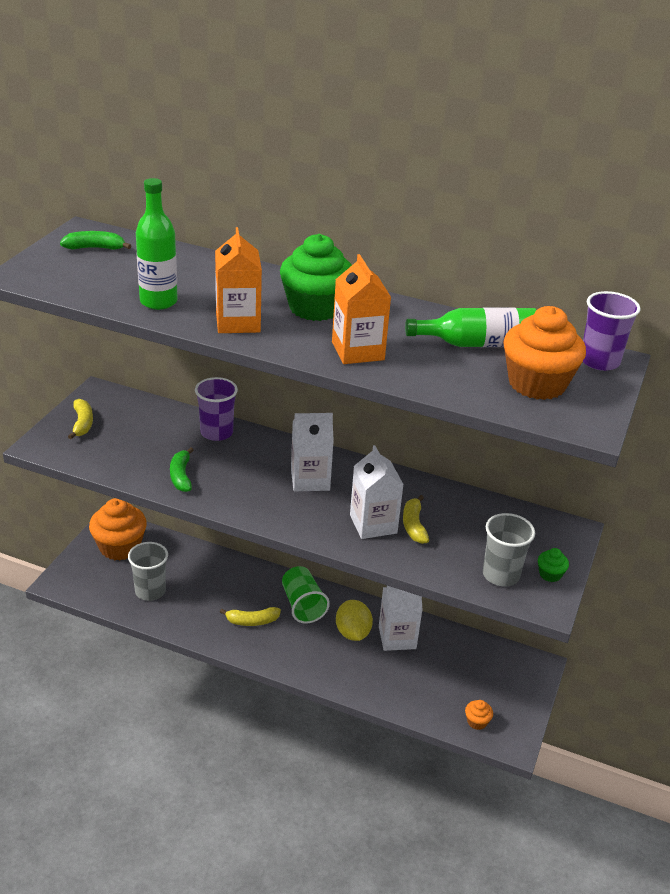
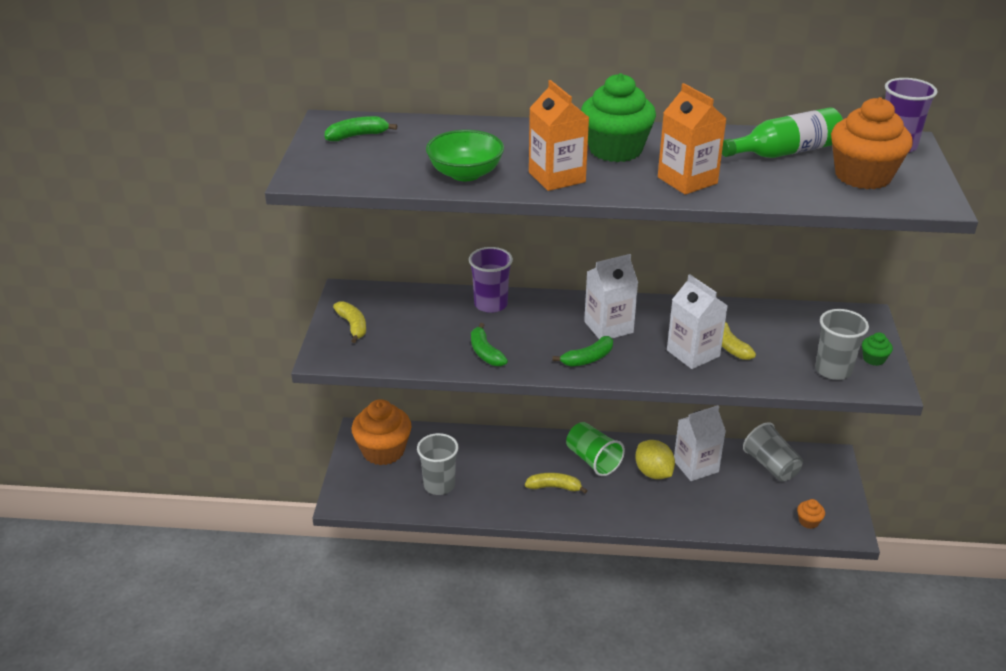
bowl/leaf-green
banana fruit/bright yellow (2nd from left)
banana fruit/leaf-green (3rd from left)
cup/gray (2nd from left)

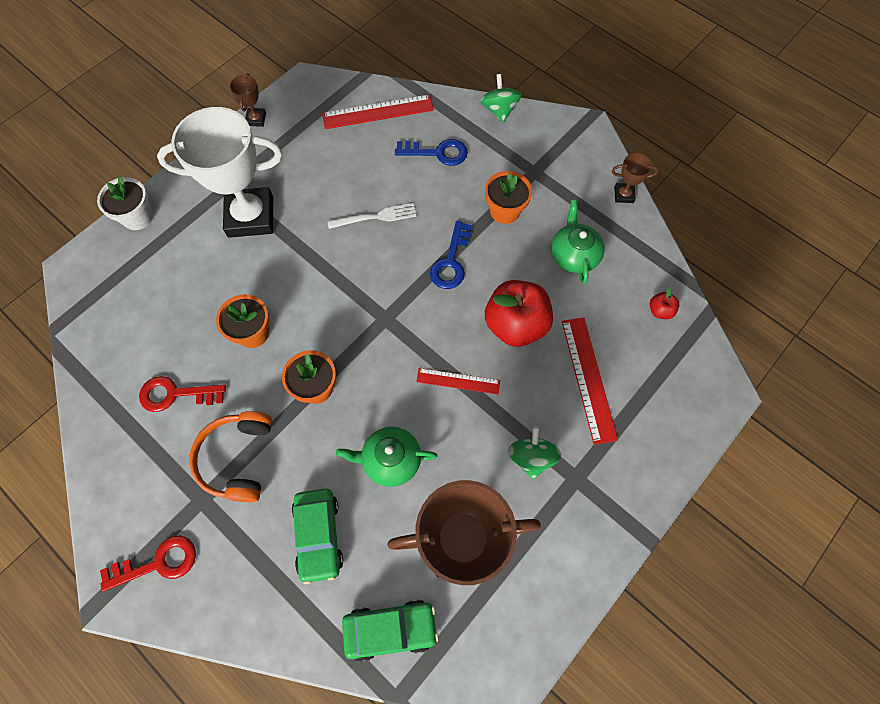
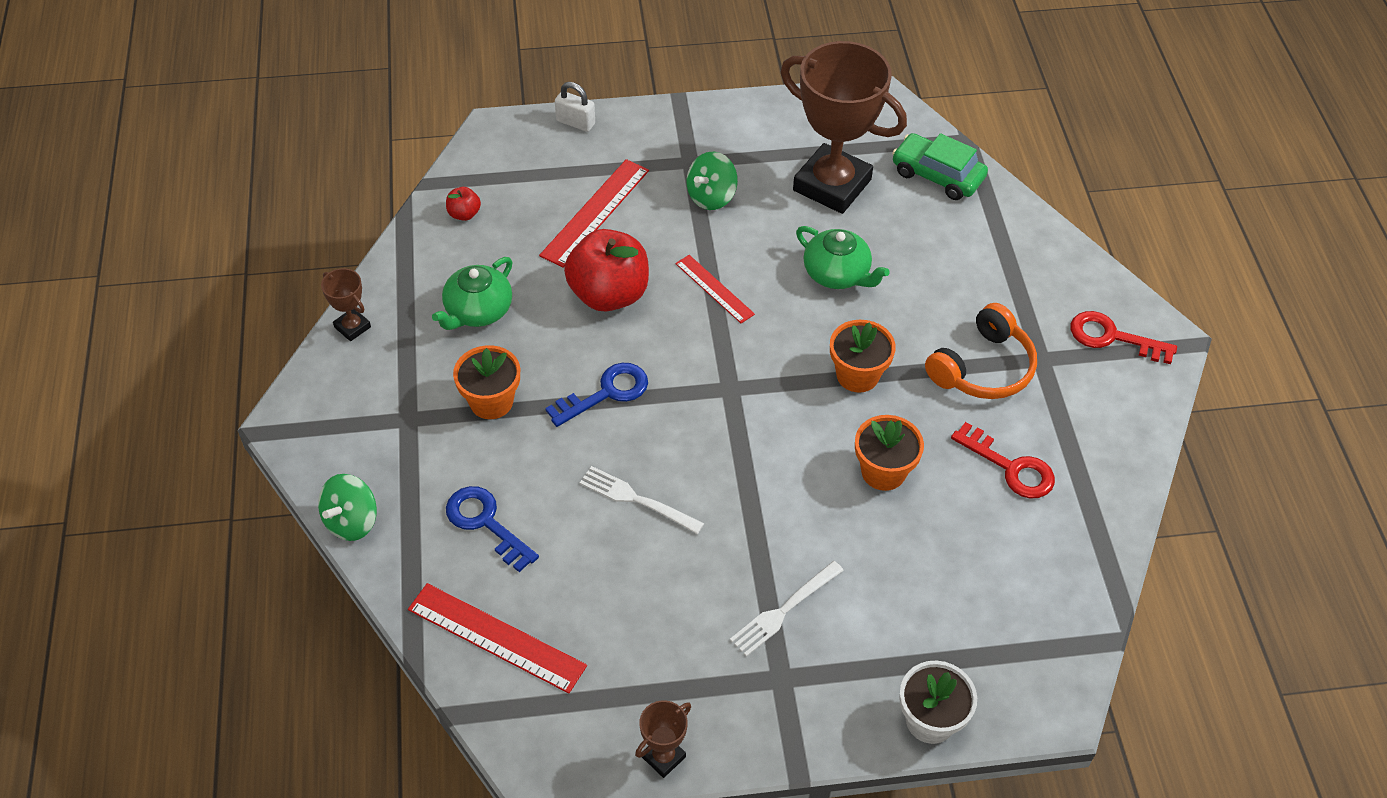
lock/snow-white
fork/snow-white (2nd from left)
car/leaf-green (1st from left in the first image)

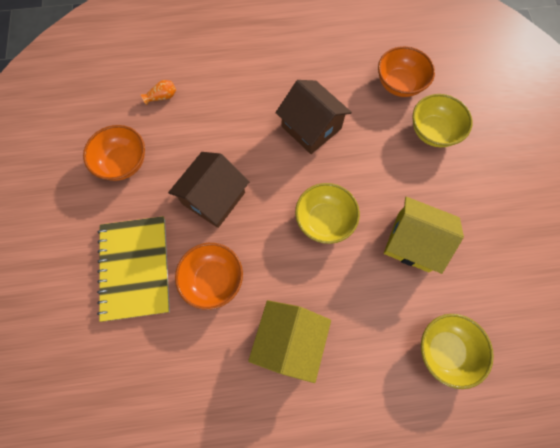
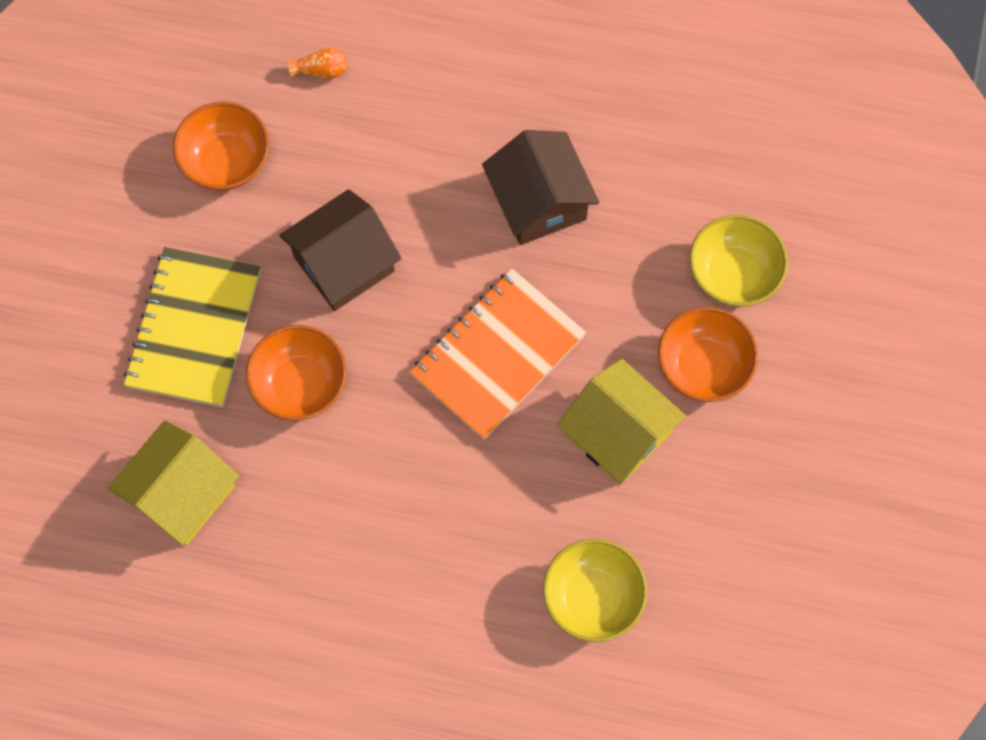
house/bright yellow (1st from left)
notebook/bright orange
bowl/bright orange (3rd from left)

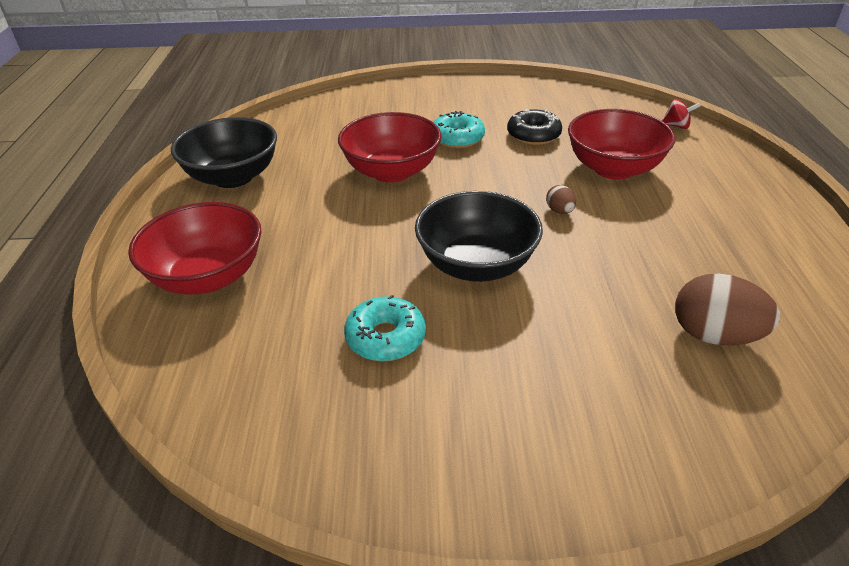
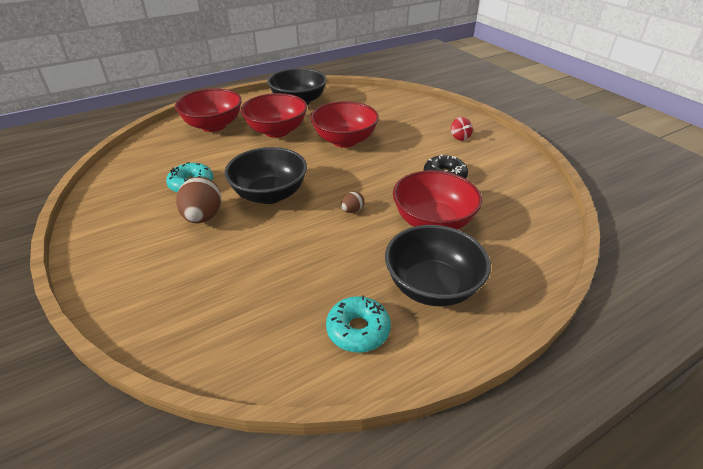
toy egg/brown (1st from left)
bowl/red (2nd from left)
donut/turquoise (2nd from left)
bowl/ebony (3rd from left)
toy top/red

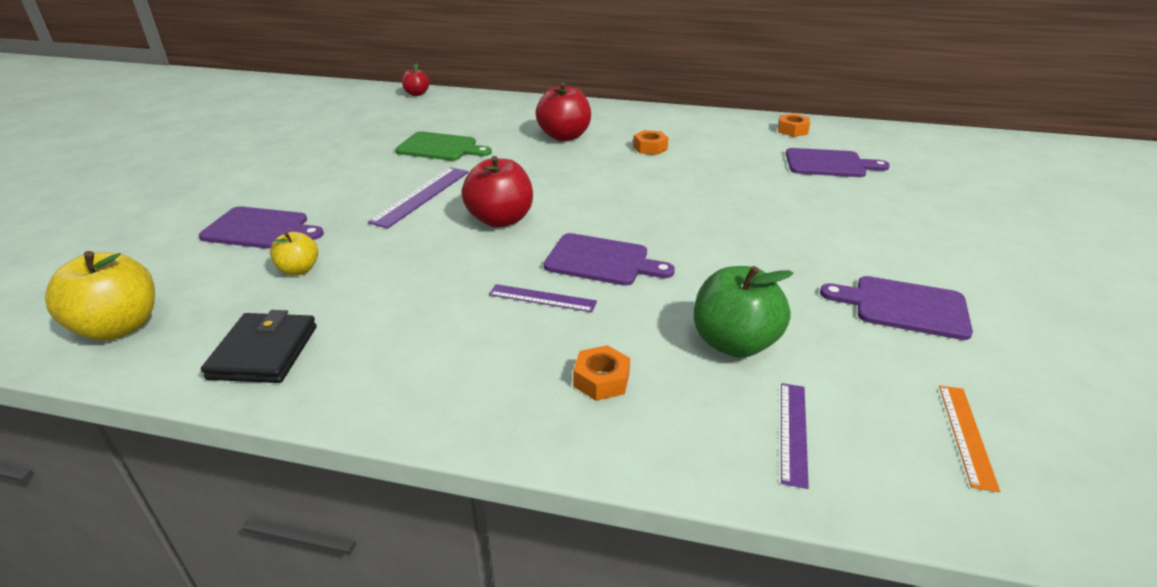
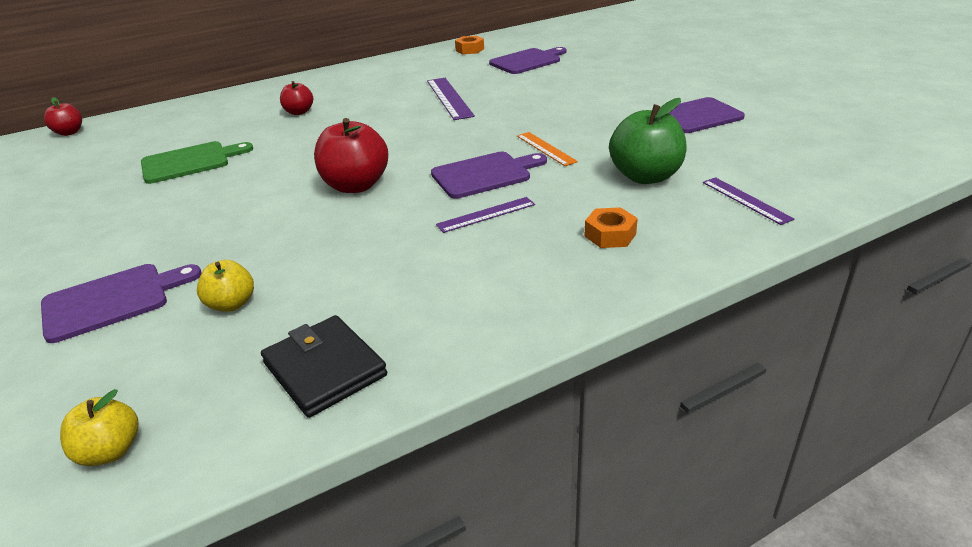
toy apple/bright yellow (1st from left)
toy apple/red (2nd from left)
measuring stick/violet (1st from left)
measuring stick/bright orange
hexagon nut/bright orange (2nd from left in the first image)

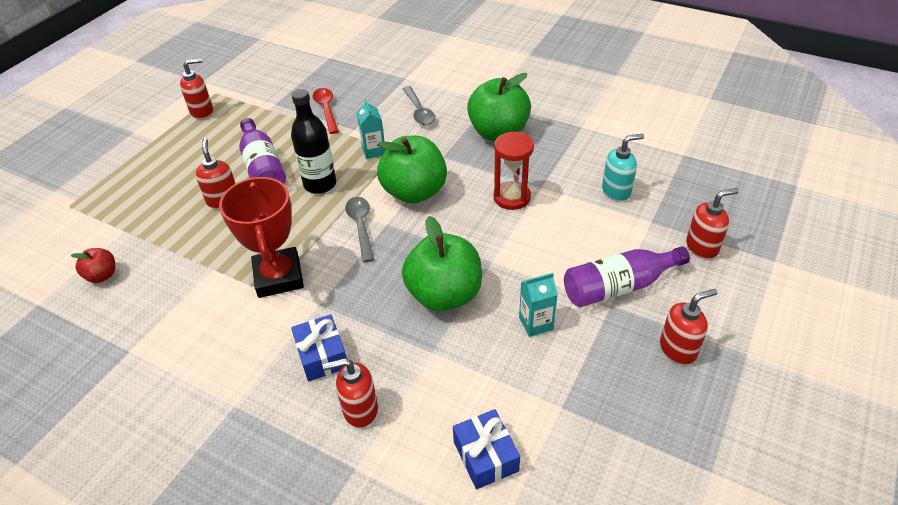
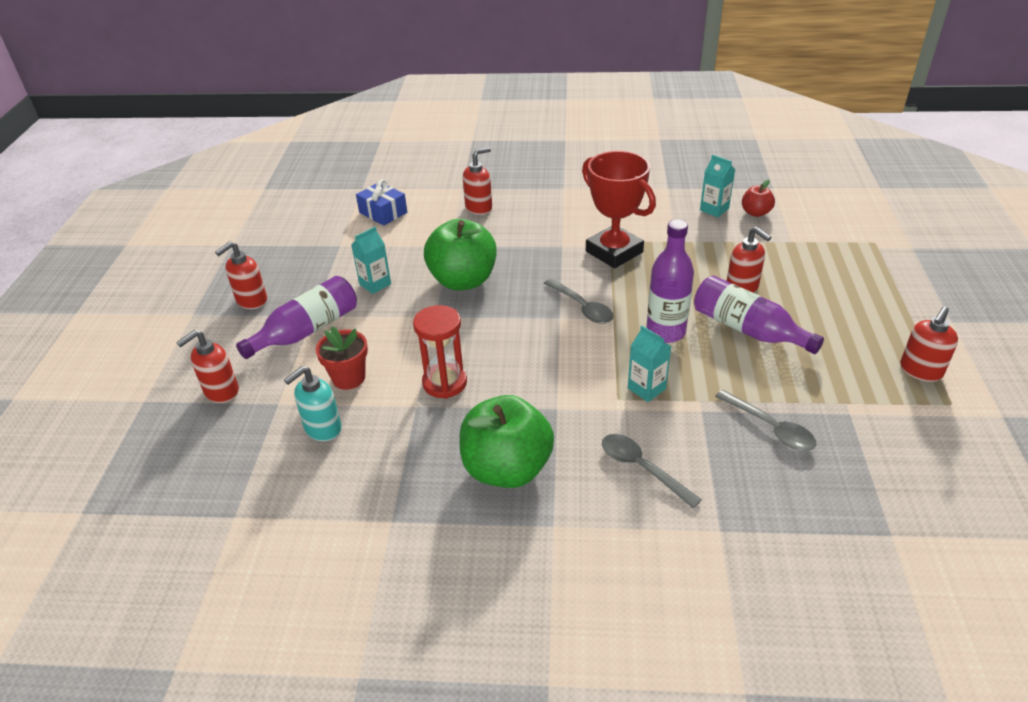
potted plant/red
drink bottle/violet (2nd from left)
juice carton/turquoise (3rd from left)
teaspoon/gray (3rd from left)
present/blue (1st from left in the first image)
toy apple/leaf-green (1st from left in the first image)

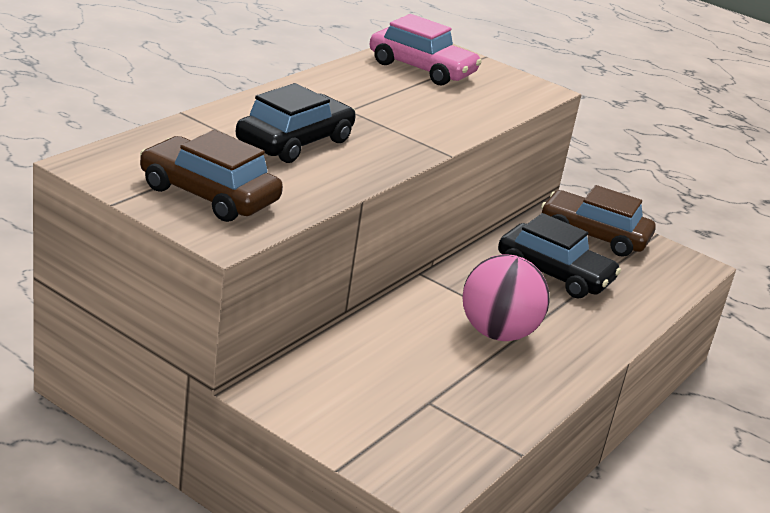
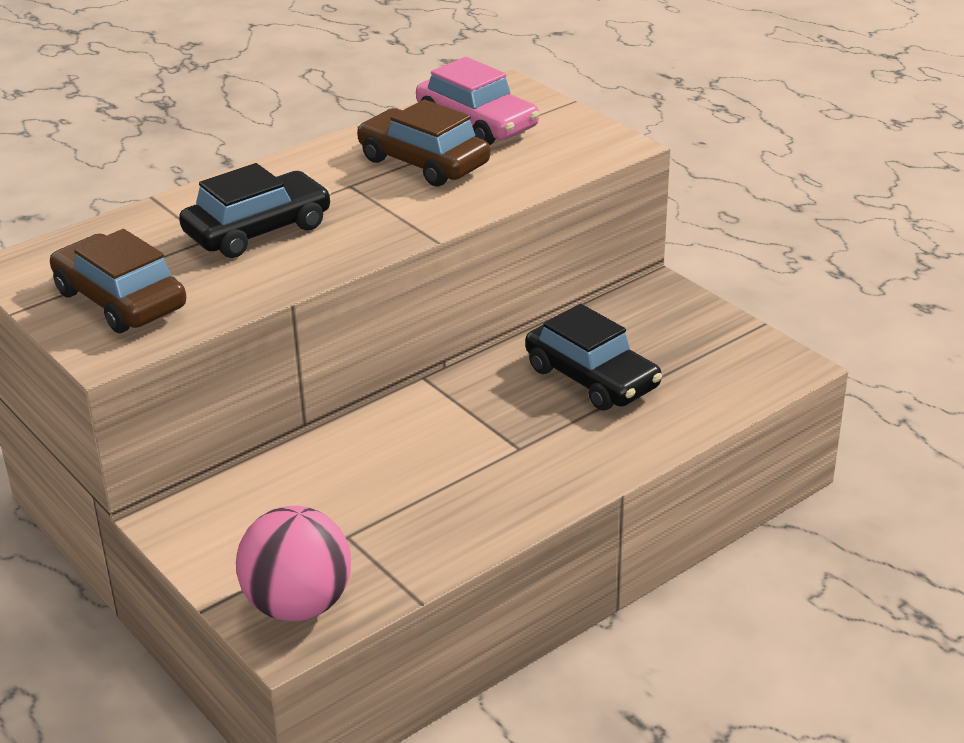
ball/rose-pink
car/brown (2nd from left)

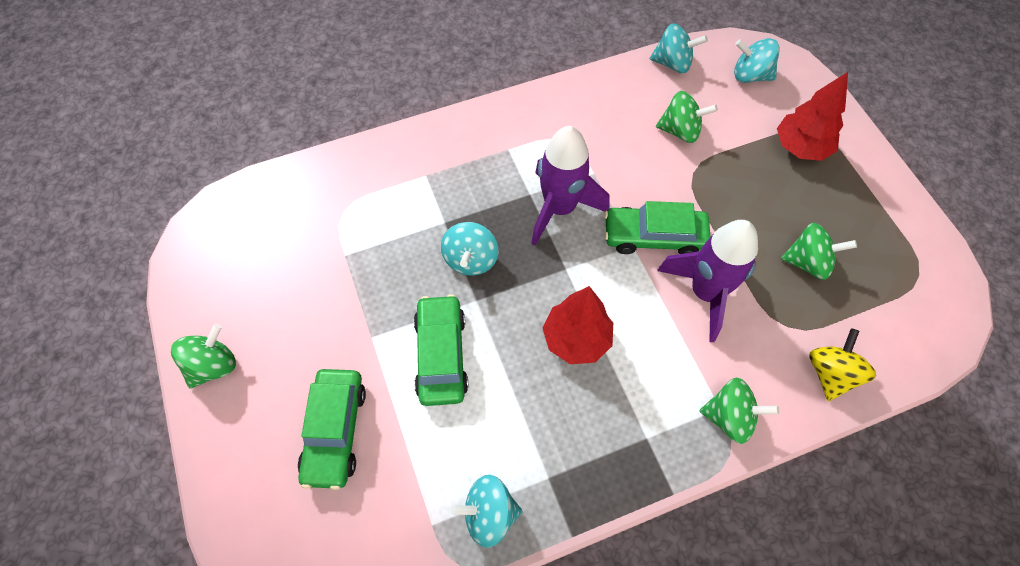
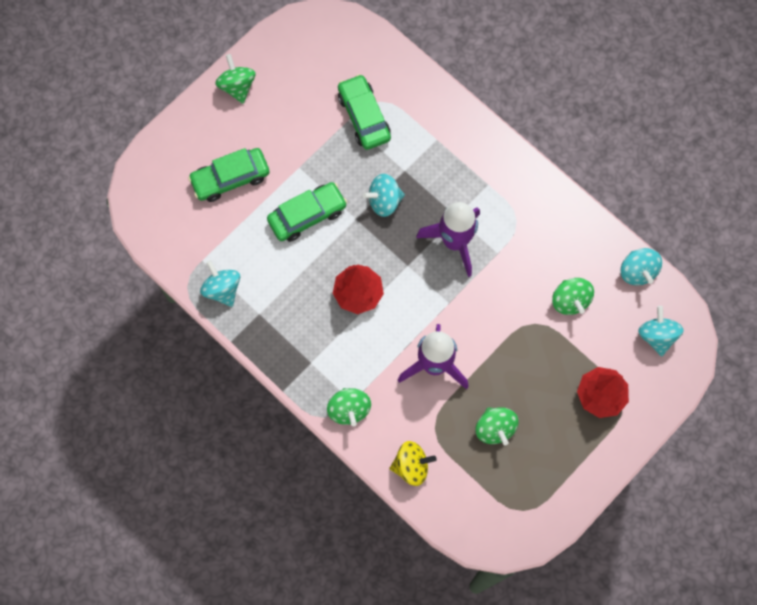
toy top/leaf-green (1st from left)
car/leaf-green (3rd from left)

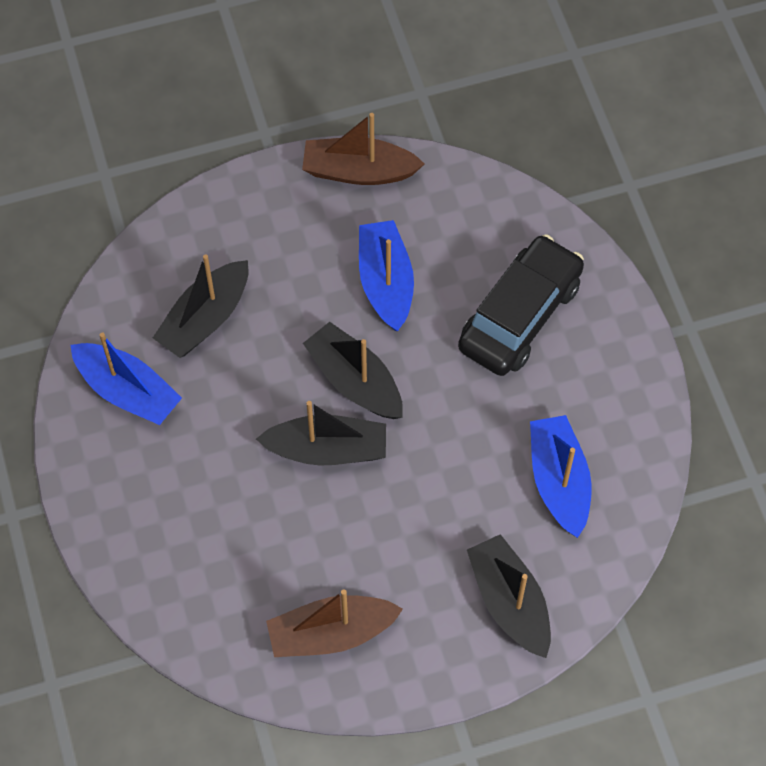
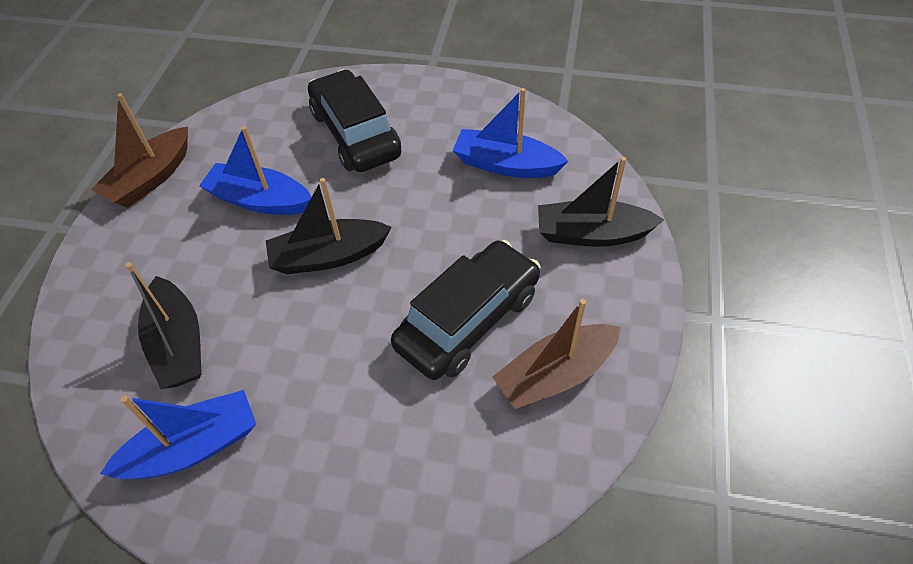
car/ebony (2nd from left)
boat/brown (2nd from left)
boat/ebony (2nd from left in the first image)

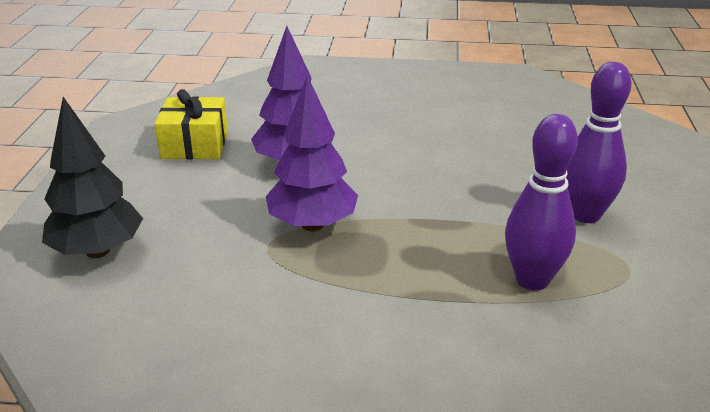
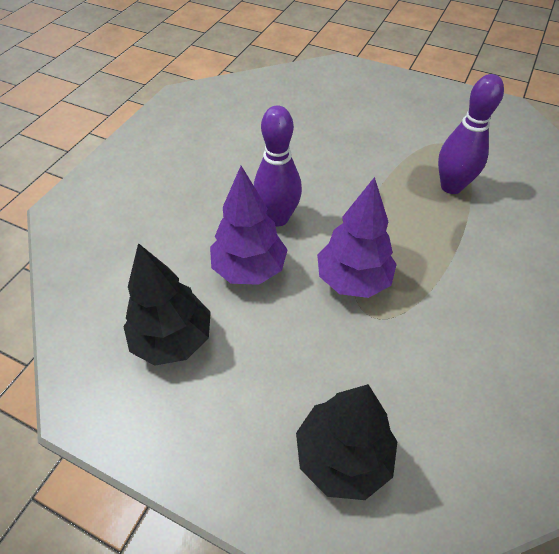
toy tree/ebony (1st from left)
tenpin/violet (1st from left)

